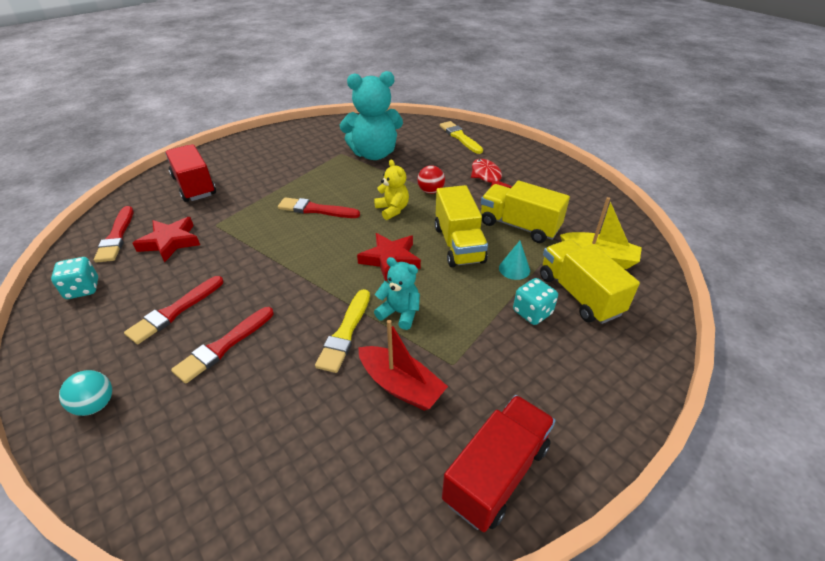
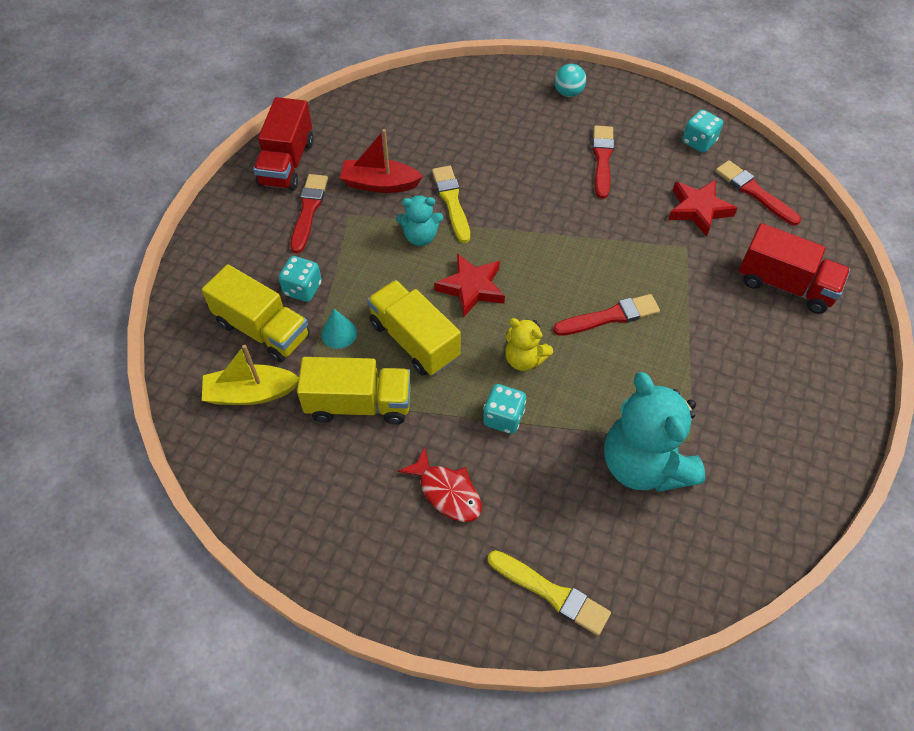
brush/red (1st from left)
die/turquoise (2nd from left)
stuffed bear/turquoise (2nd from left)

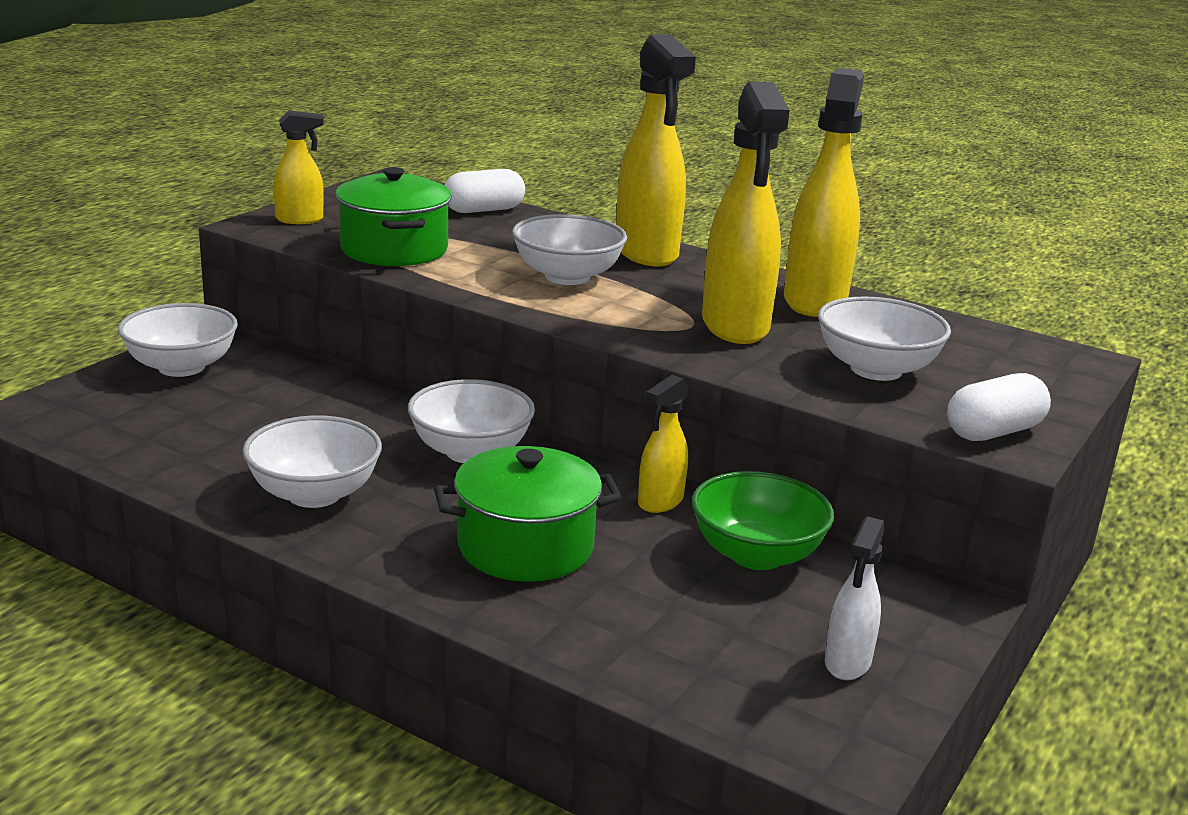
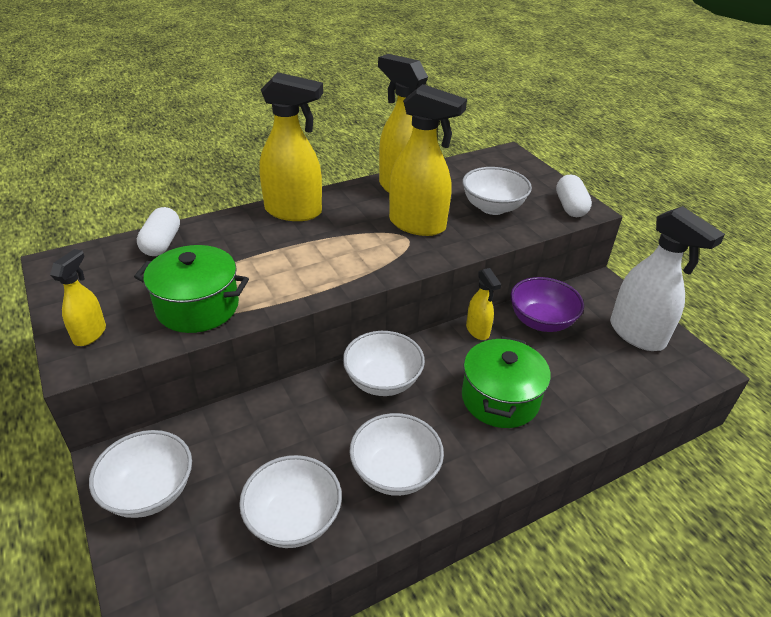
bowl/snow-white (2nd from left)
bowl/violet
spray cleaner/snow-white

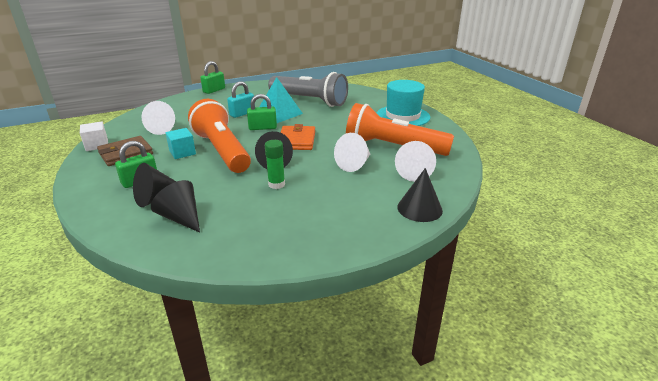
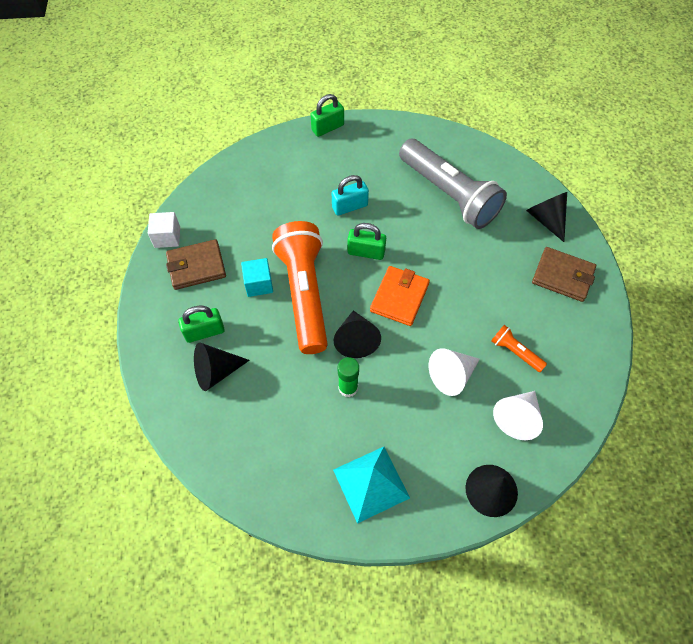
solid pyramid/turquoise
flashlight/bright orange (2nd from left)
cone/ebony (4th from left)
card wallet/brown (2nd from left)
cone/snow-white (1st from left in the first image)

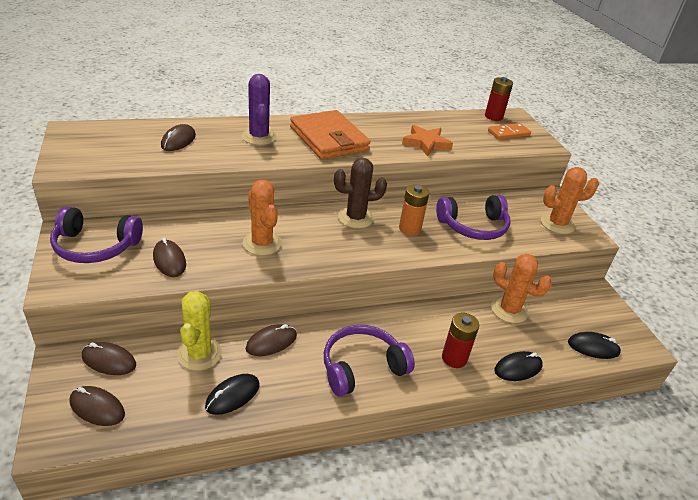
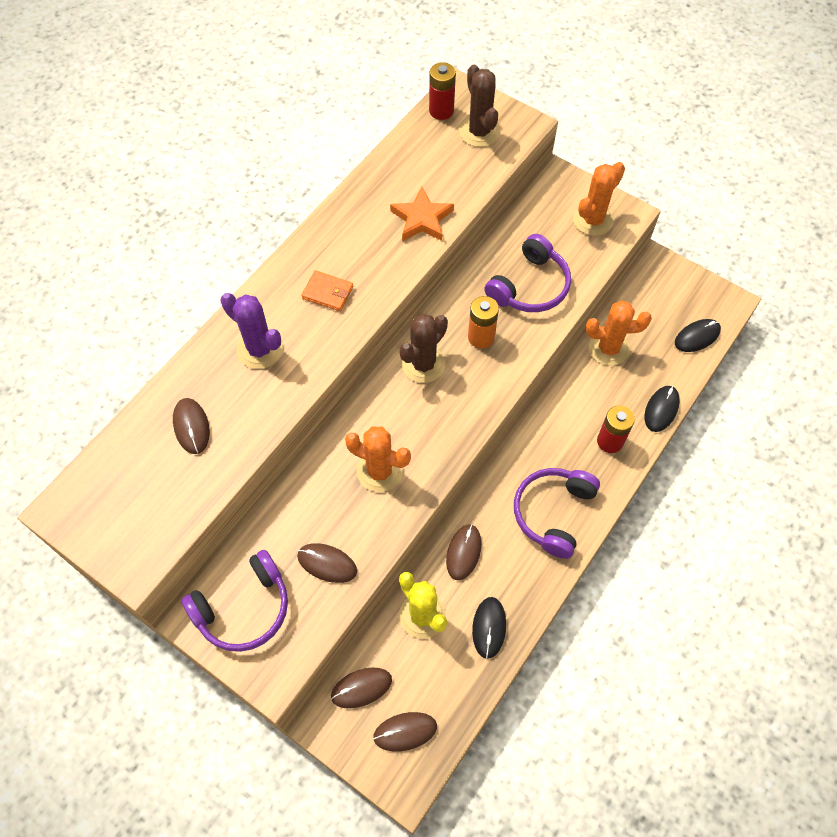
card wallet/bright orange
prickly plant/brown (2nd from left)

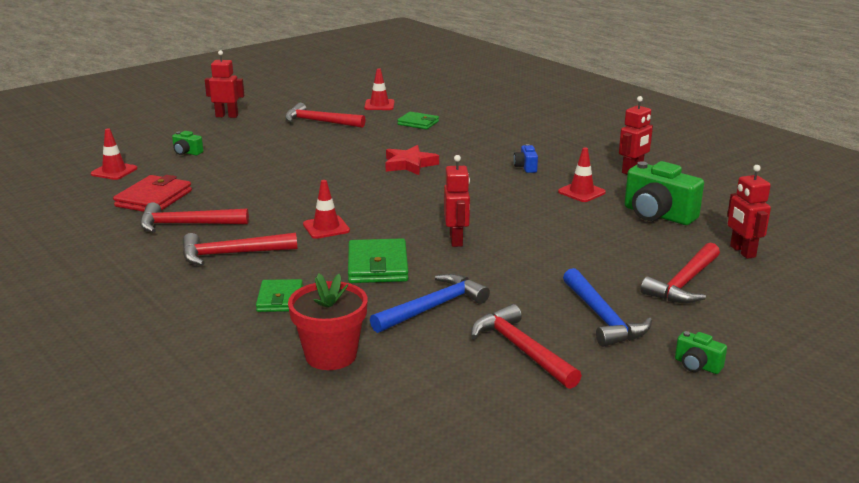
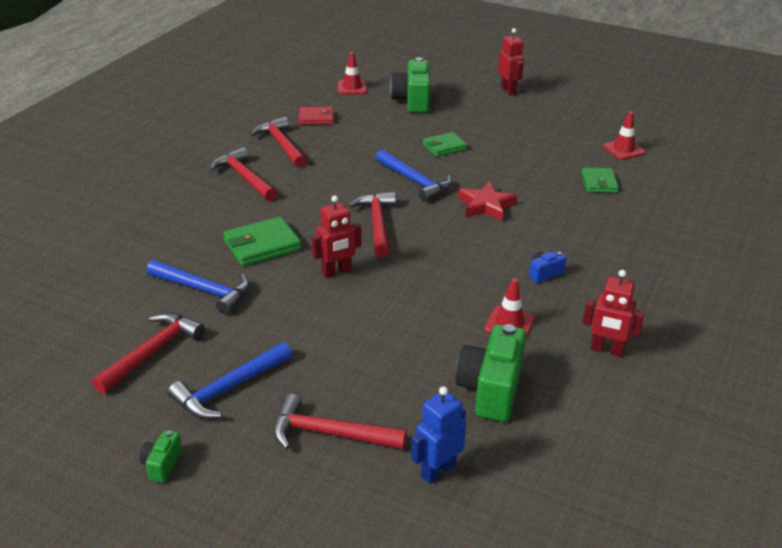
card wallet/red
hammer/red (5th from left)
hammer/blue (3rd from left)
photo camera/leaf-green (2nd from left)
toy robot/blue
card wallet/leaf-green (2nd from left)
potted plant/red
safety cone/red (2nd from left in the first image)

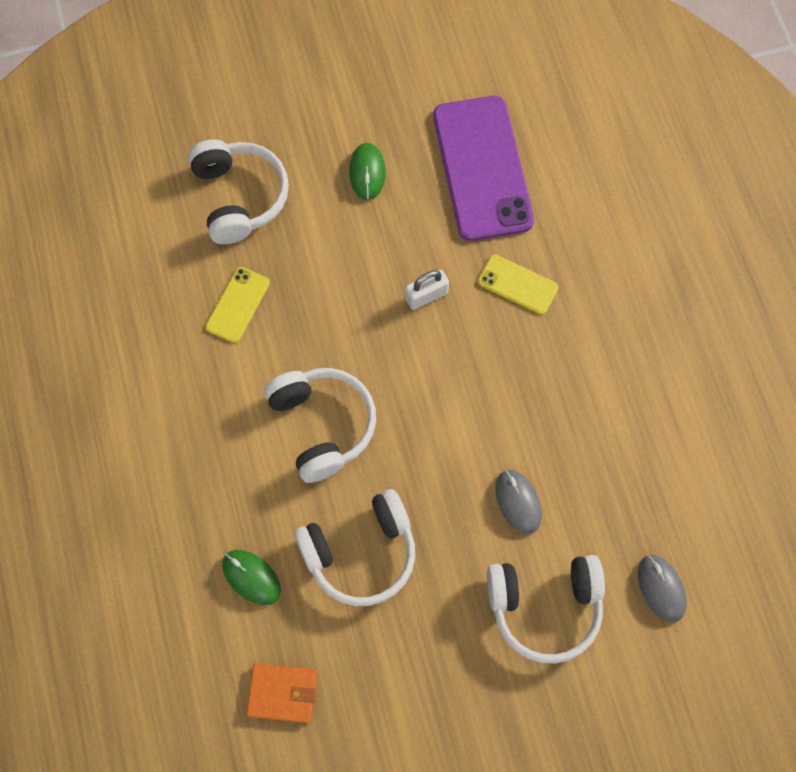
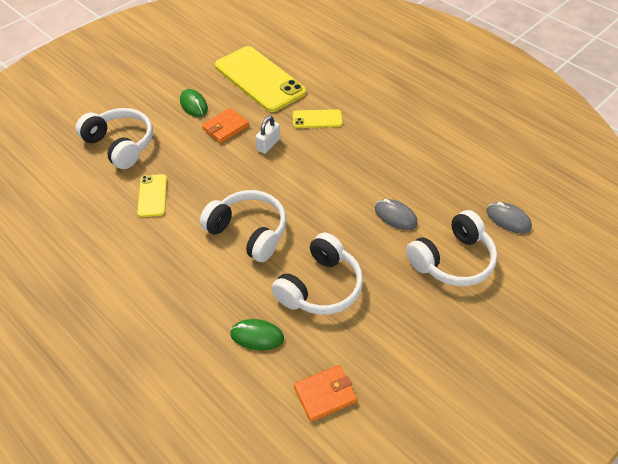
card wallet/bright orange (1st from left)
smartphone/bright yellow (2nd from left)

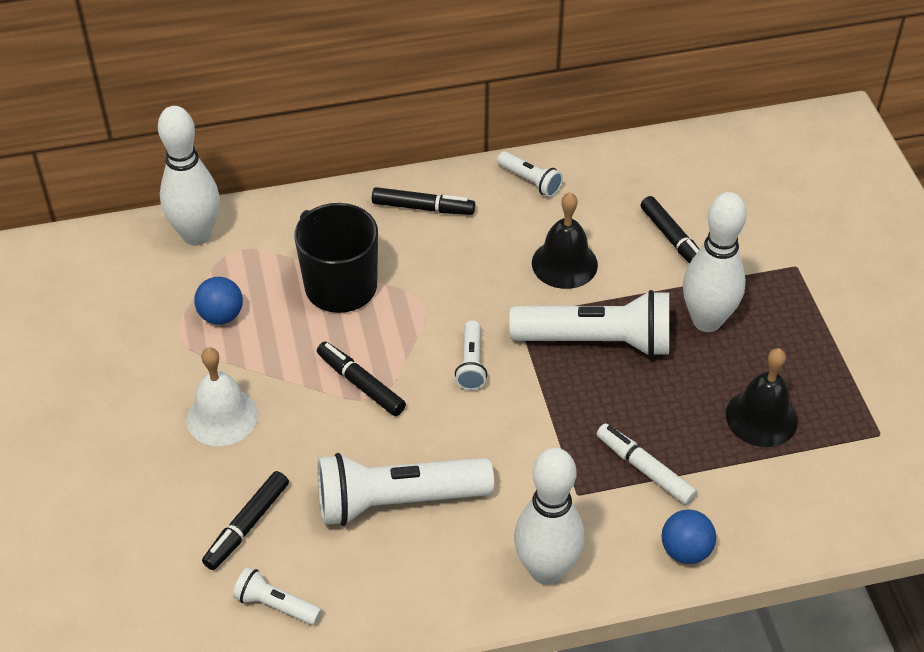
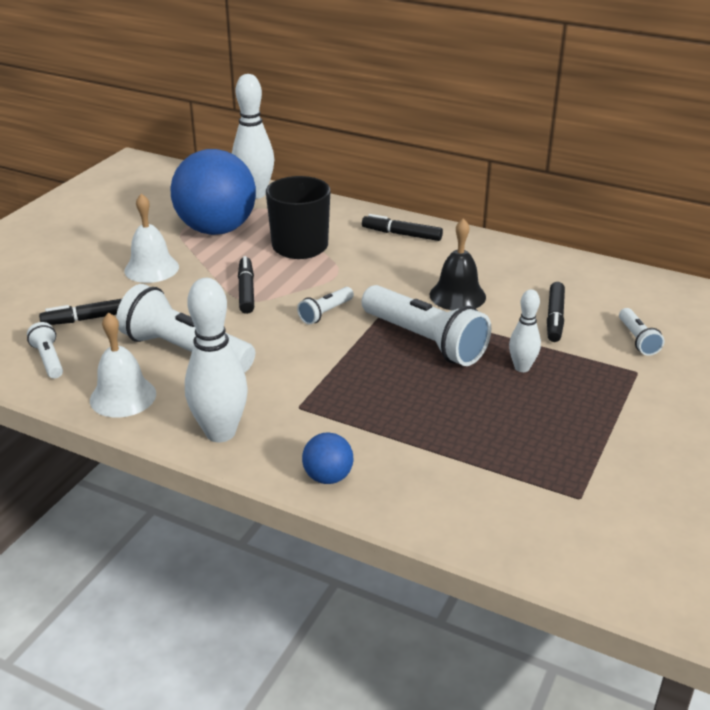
bell/snow-white (1st from left)
ball/blue (1st from left)
marker pen/ebony (3rd from left)
tenpin/snow-white (3rd from left)
flashlight/snow-white (5th from left)
marker pen/snow-white
bell/ebony (2nd from left in the first image)

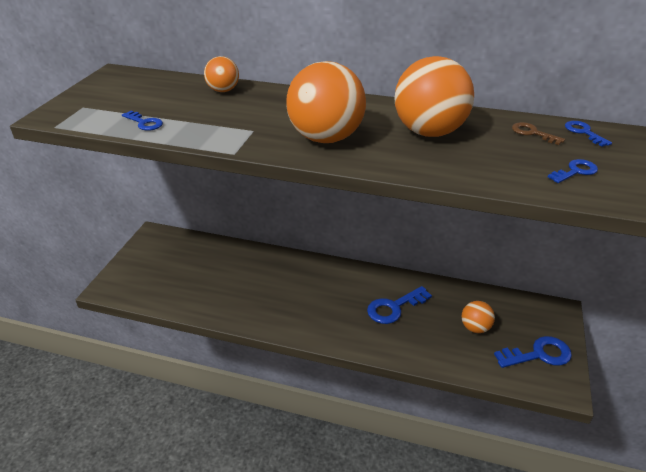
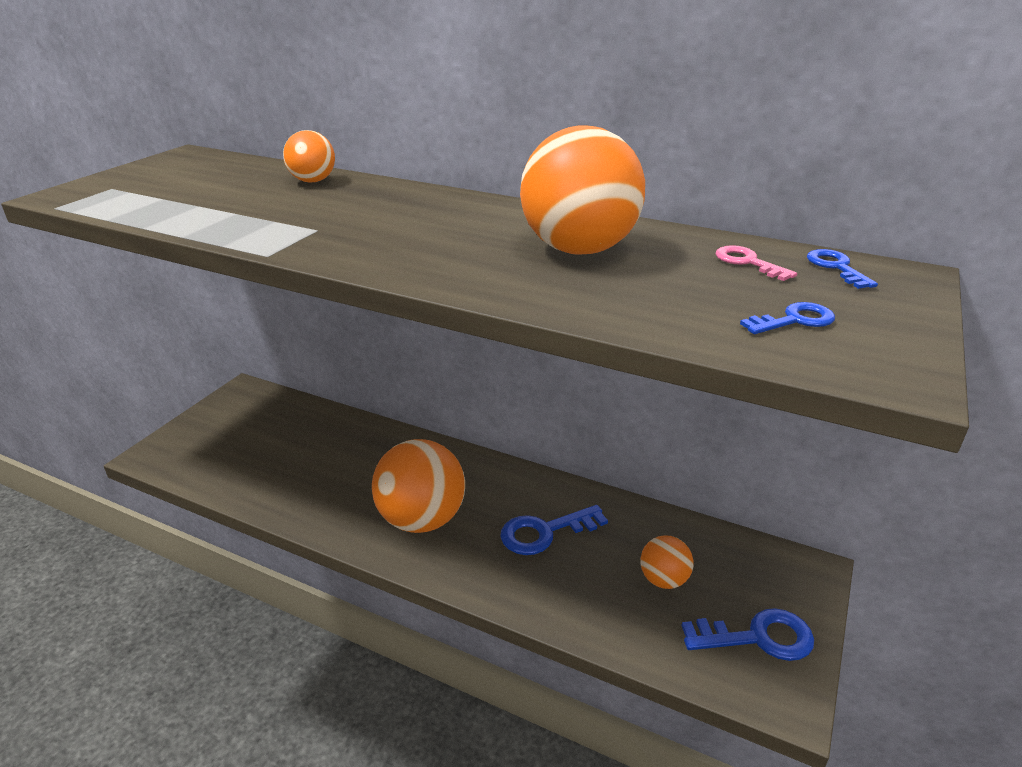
ball/bright orange (2nd from left)
door key/rose-pink
door key/blue (1st from left in the first image)

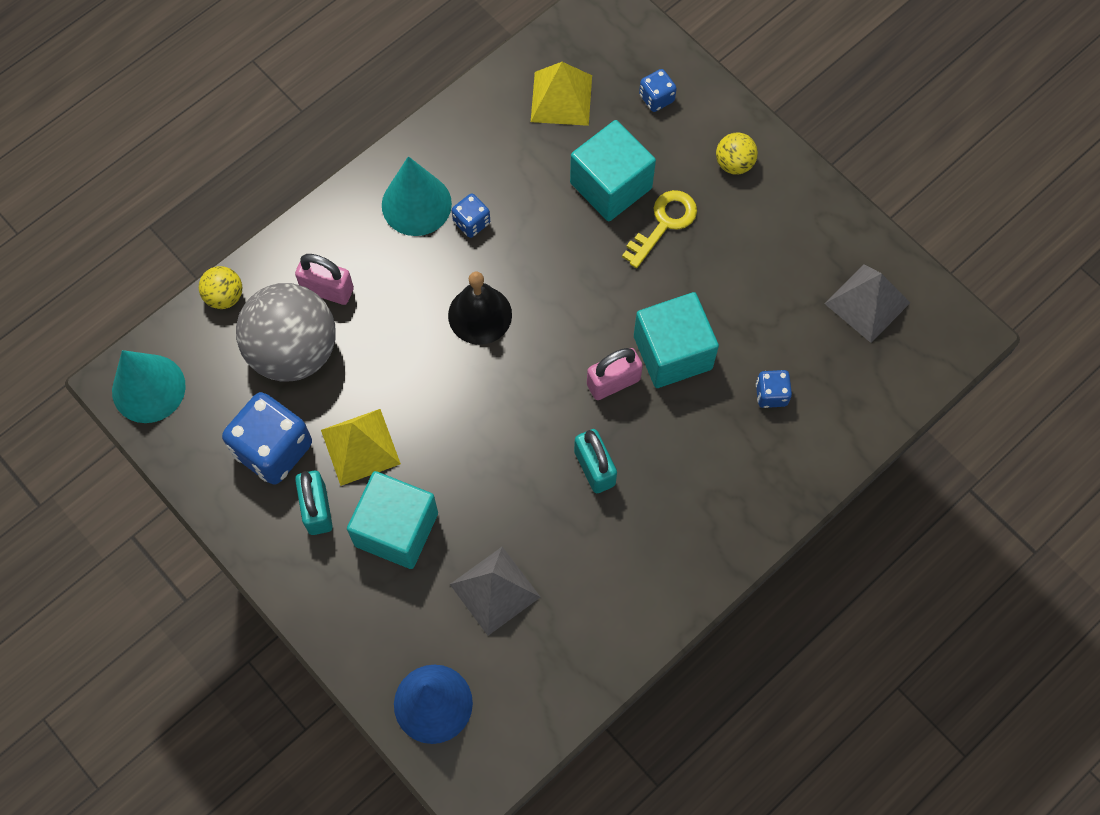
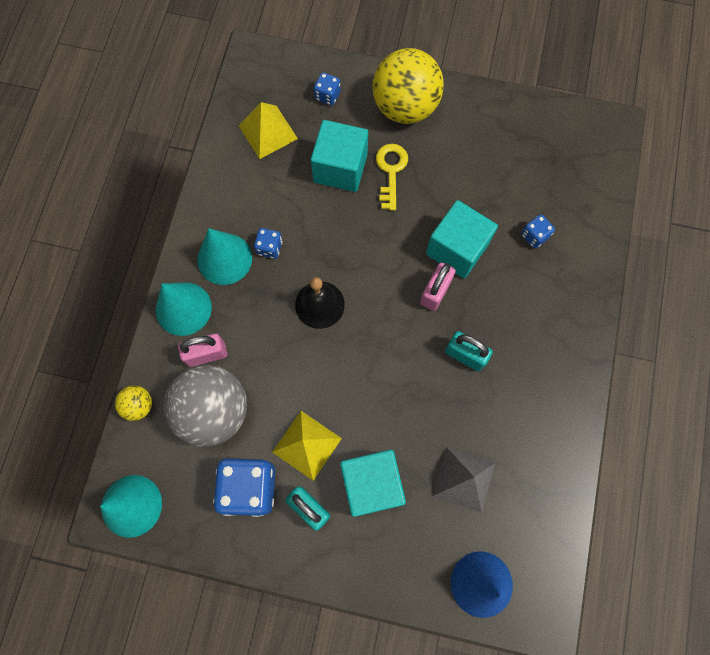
cone/turquoise (2nd from left)
ball/bright yellow (2nd from left)
solid pyramid/gray (2nd from left in the first image)

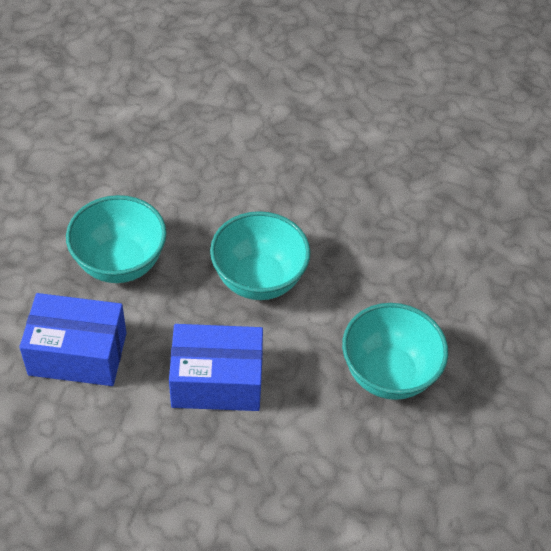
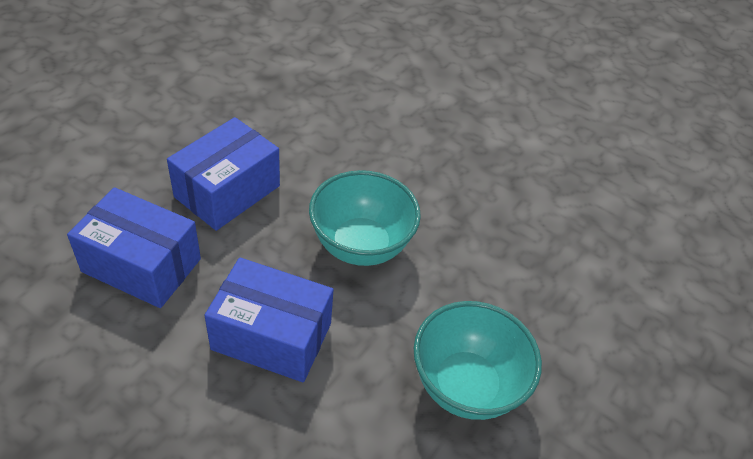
parcel/blue (2nd from left)

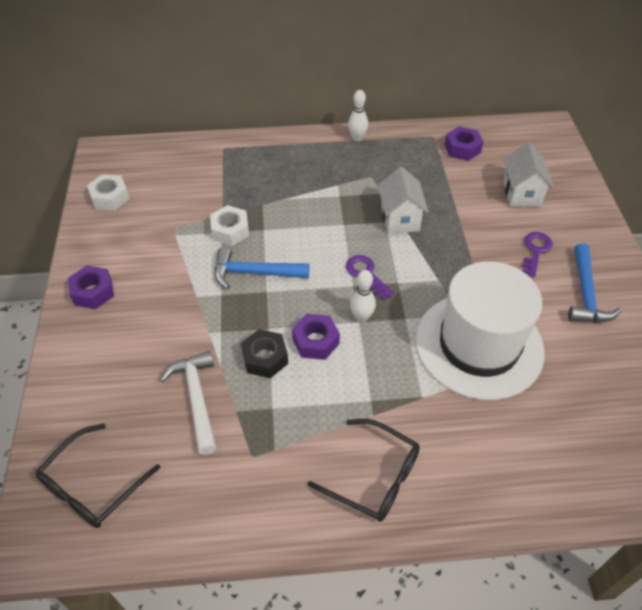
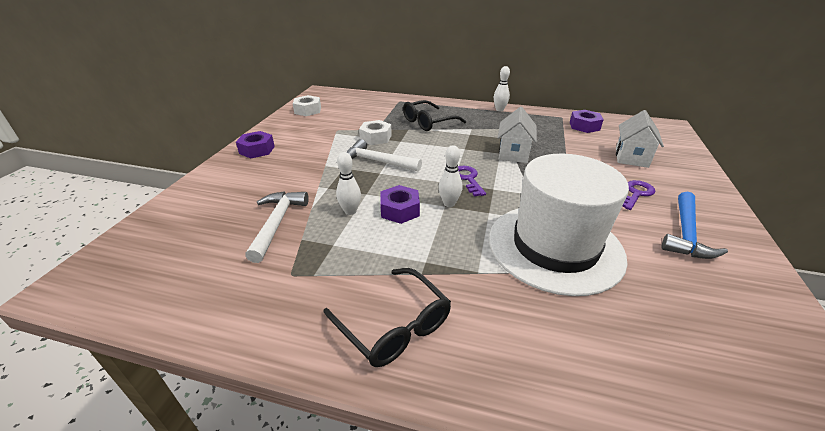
tenpin/snow-white (1st from left)
hammer/snow-white (2nd from left)
eyeglasses/ebony (2nd from left)

